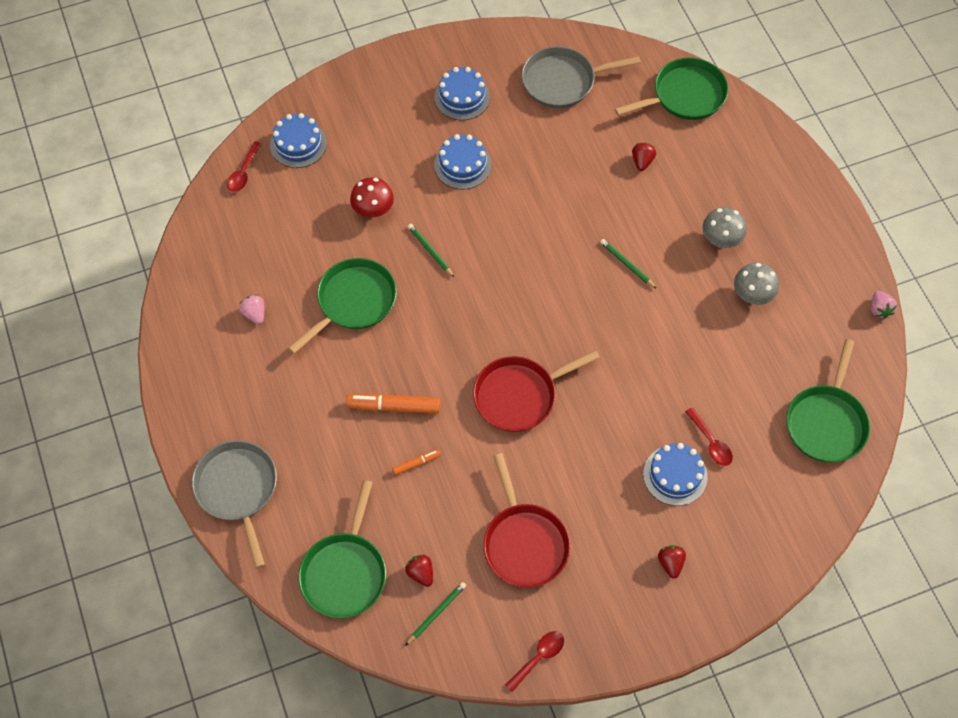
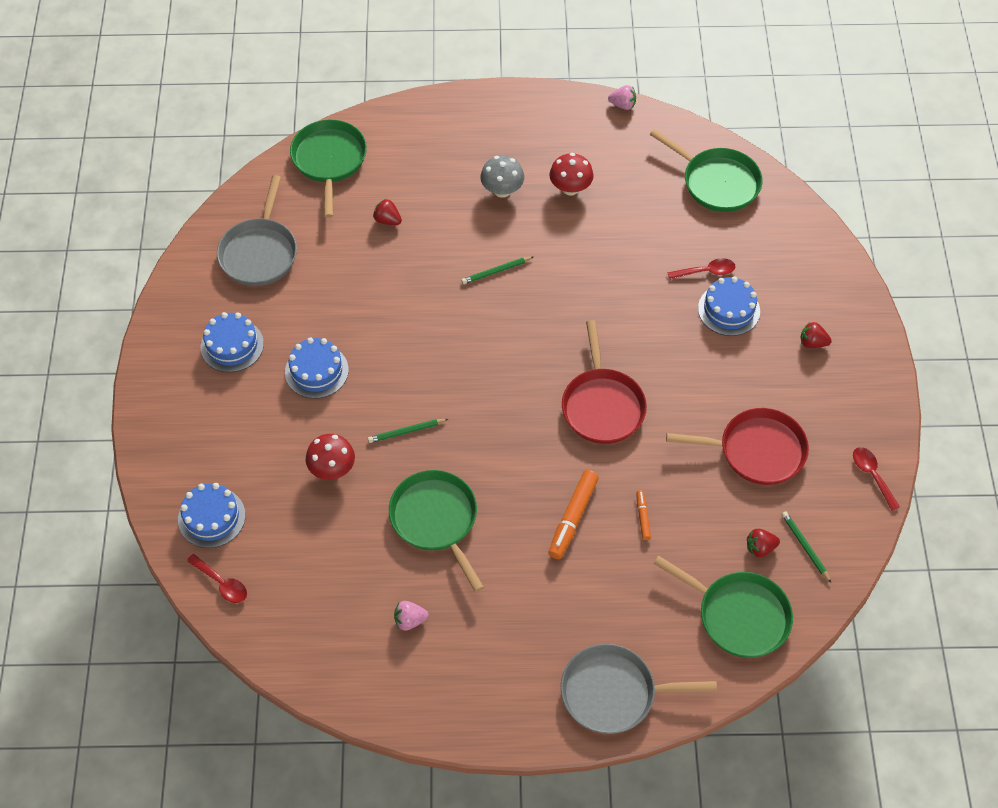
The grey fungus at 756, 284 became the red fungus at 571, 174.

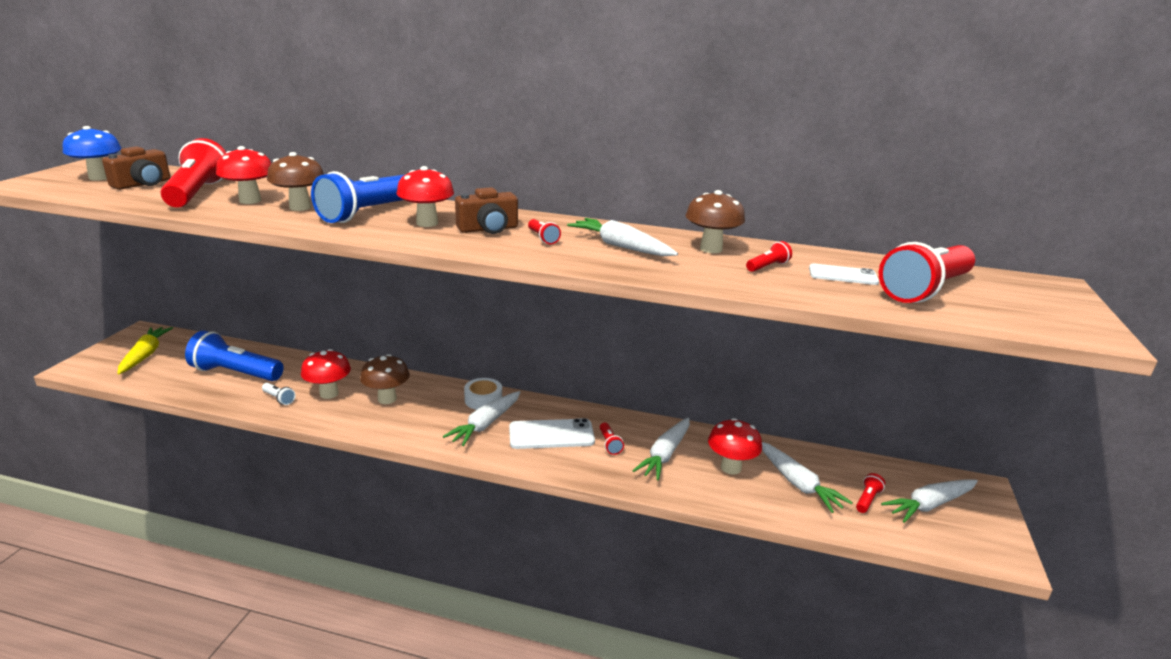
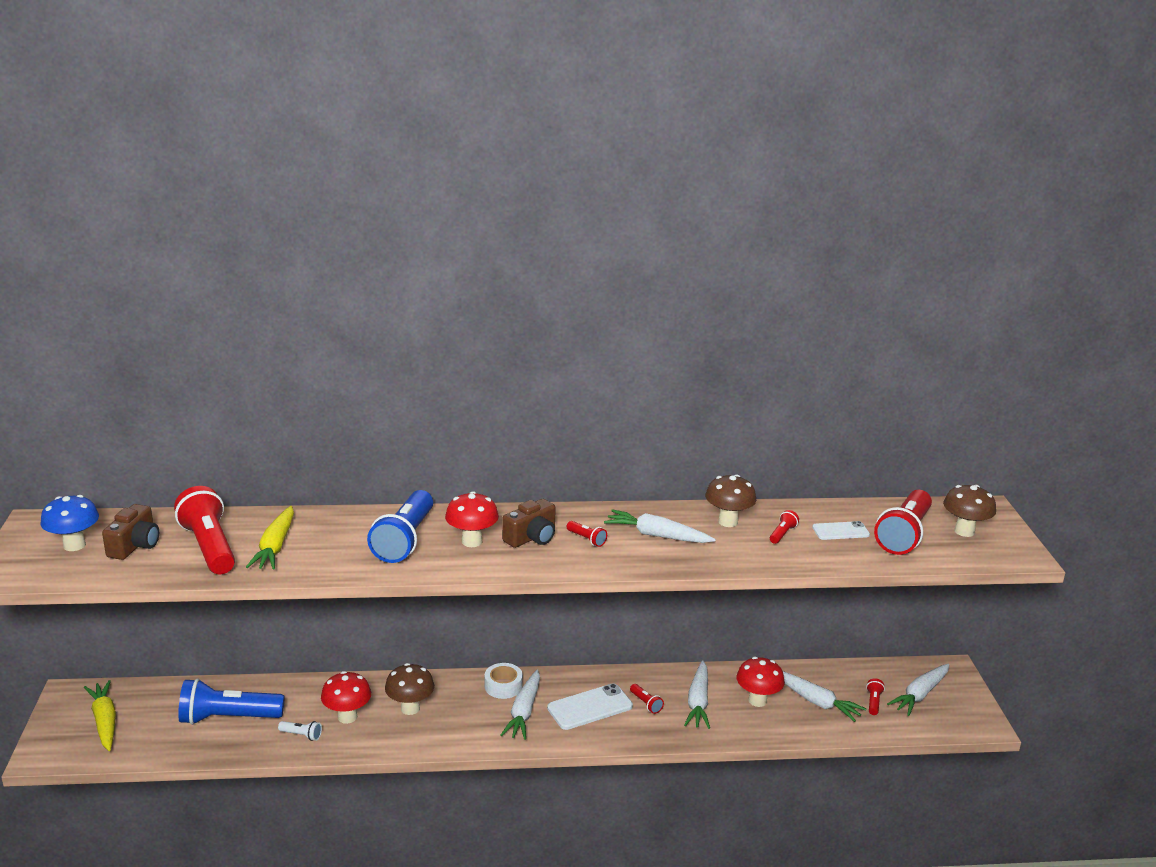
The red fungus at 243, 175 was replaced by the yellow toy carrot at 270, 538. The dark brown fungus moved from 295, 181 to 969, 511.

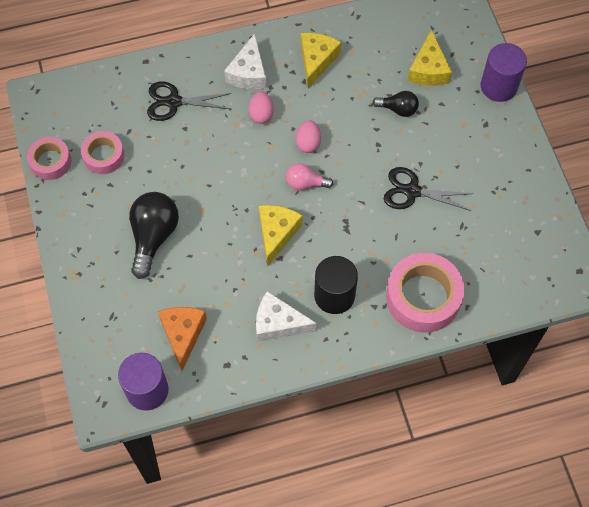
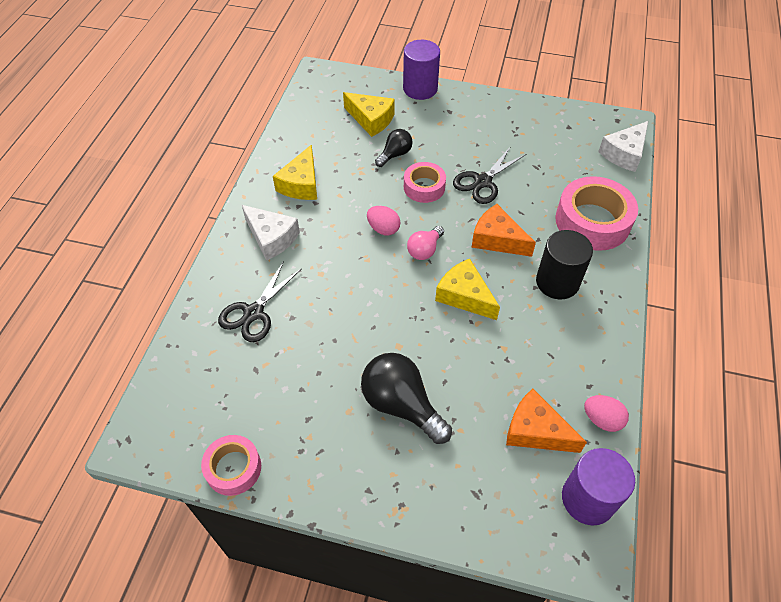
The rose-pink roll of tape moved from 102, 152 to 425, 182. The rose-pink egg shape moved from 261, 108 to 606, 413. The snow-white cheese moved from 286, 316 to 623, 146. The yellow cheese at 321, 61 turned 120 degrees counterclockwise. The orange cheese at 503, 230 appeared.

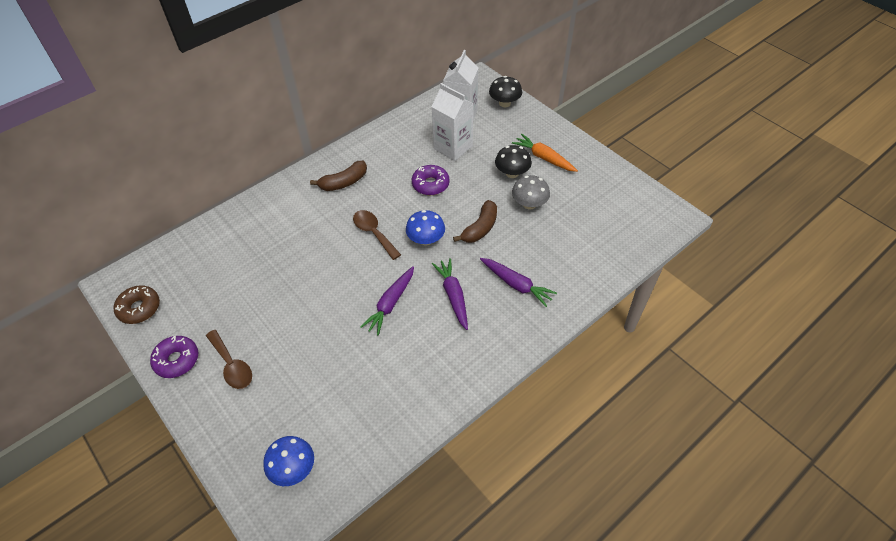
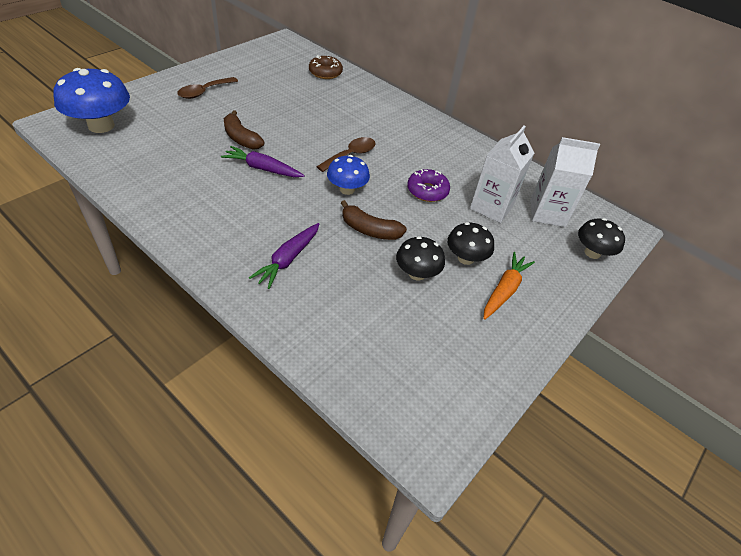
The dark brown donut moved from 137, 304 to 326, 67. The violet donut at 174, 357 disappeared. The royal blue fungus at 288, 461 changed to 1.68 times the size. The dark brown toy banana moved from 338, 176 to 244, 130. The violet toy carrot at 450, 294 disappeared. The grey fungus at 531, 192 became the ebony fungus at 420, 258.

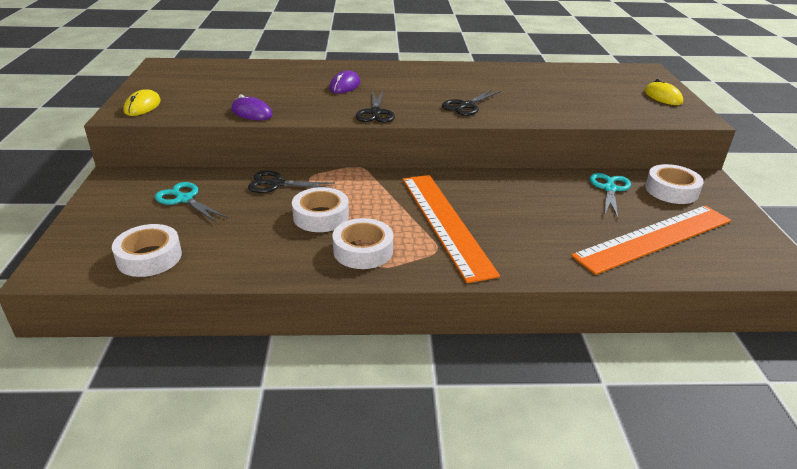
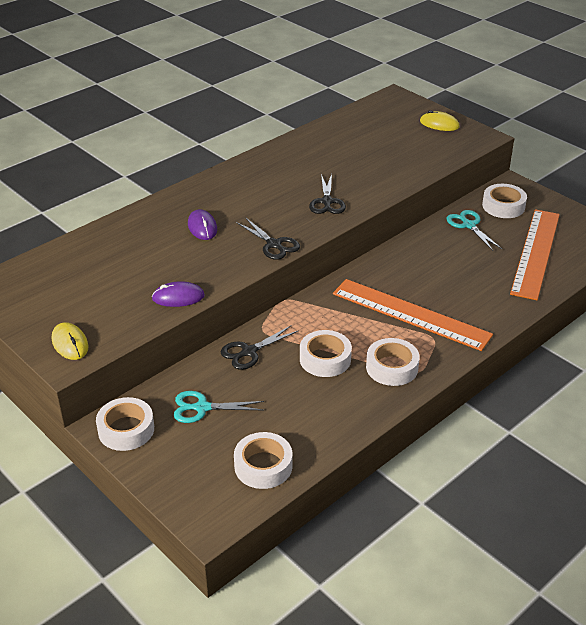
The snow-white roll of tape at 125, 424 appeared.

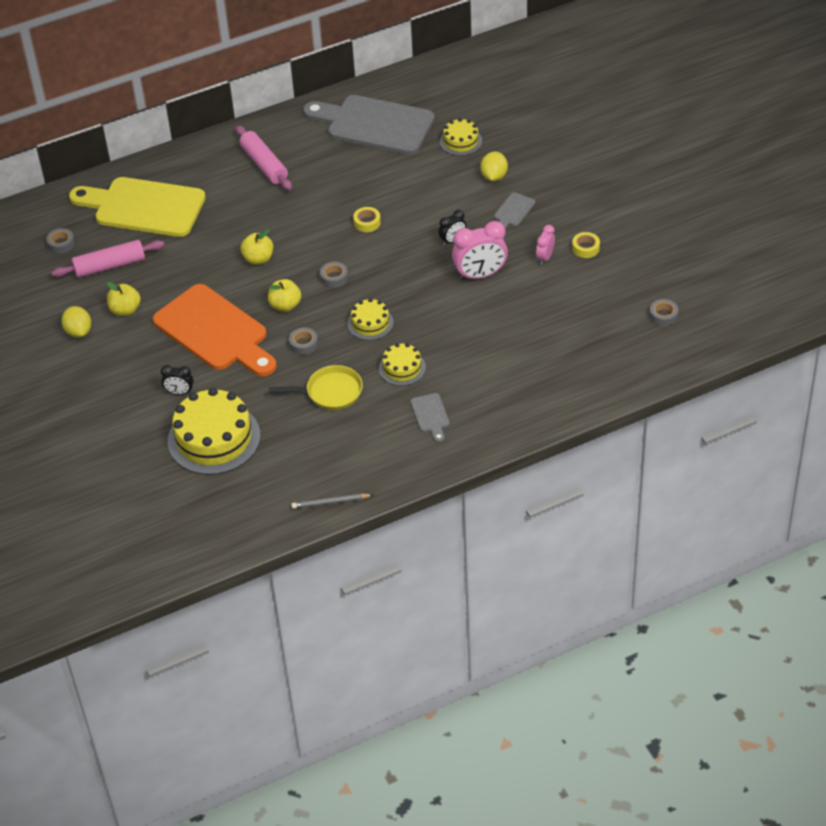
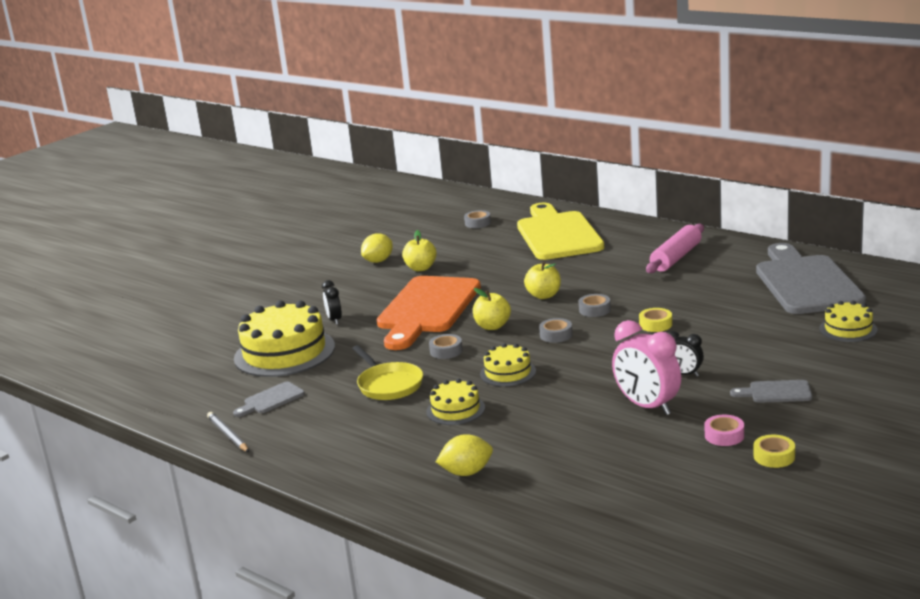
The rose-pink rolling pin at 108, 259 disappeared. The grey chopping board moved from 430, 418 to 269, 399. The yellow citrus fruit moved from 494, 166 to 464, 455. The rose-pink alarm clock at 545, 245 was replaced by the rose-pink roll of tape at 724, 430. The grey roll of tape moved from 664, 312 to 595, 305.

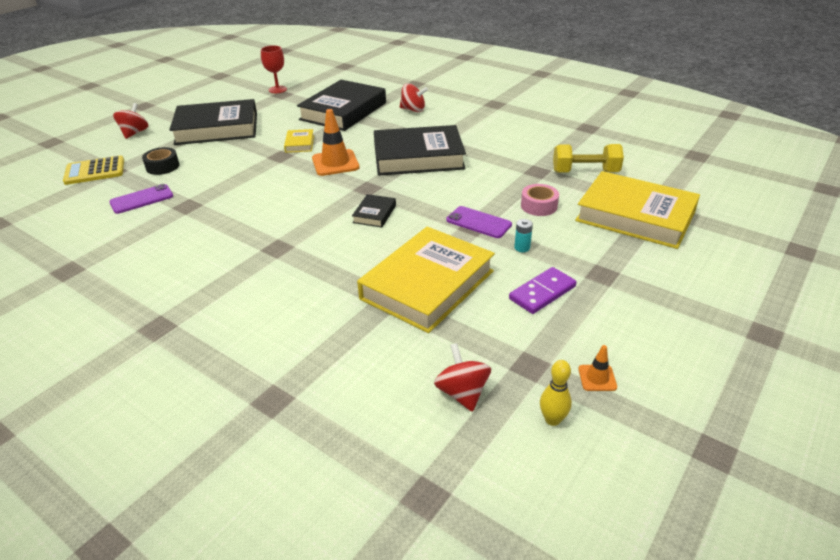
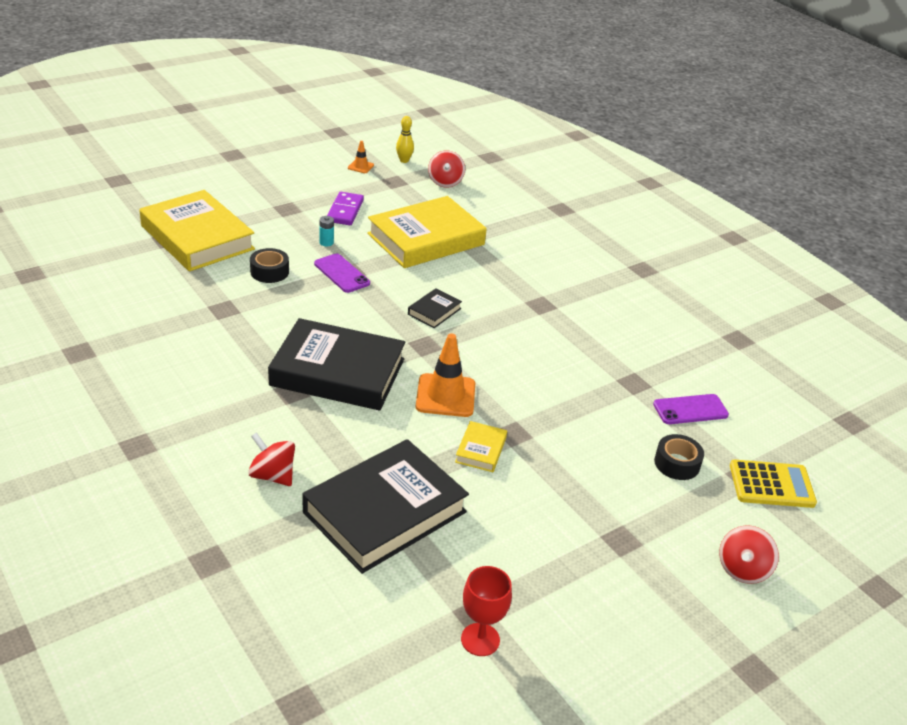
The ebony book at 213, 122 disappeared. The violet domino tile at 543, 290 turned 60 degrees counterclockwise. The rose-pink roll of tape at 540, 200 became the ebony roll of tape at 269, 265. The yellow dumbbell at 588, 158 disappeared.

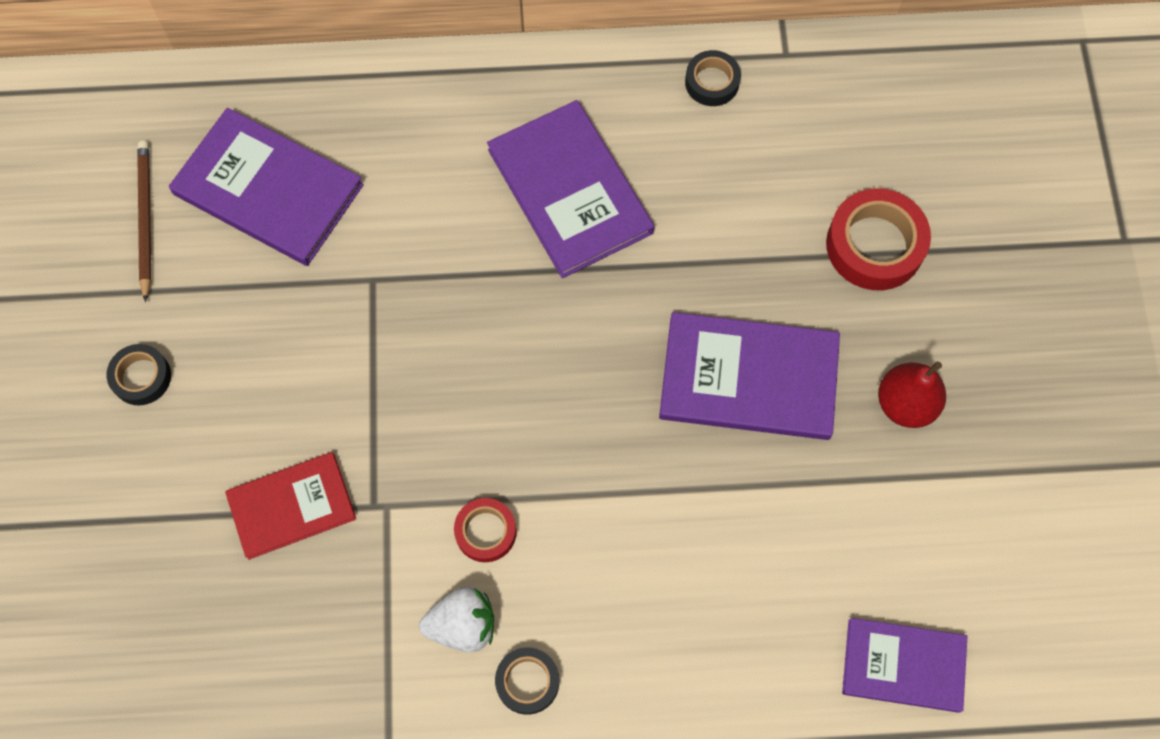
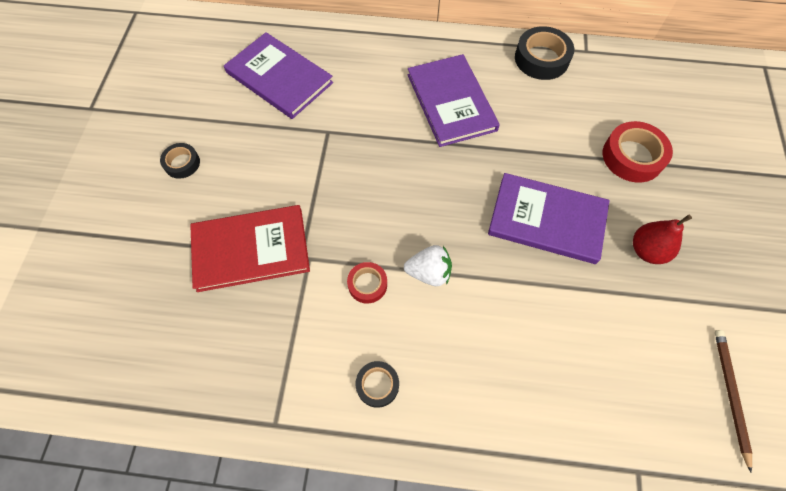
The dark brown wooden pencil moved from 144, 221 to 733, 401. The red book at 290, 506 changed to 1.56 times the size. The snow-white berry moved from 456, 619 to 428, 265. The ebony roll of tape at 713, 78 changed to 1.72 times the size. The violet book at 905, 665 disappeared.

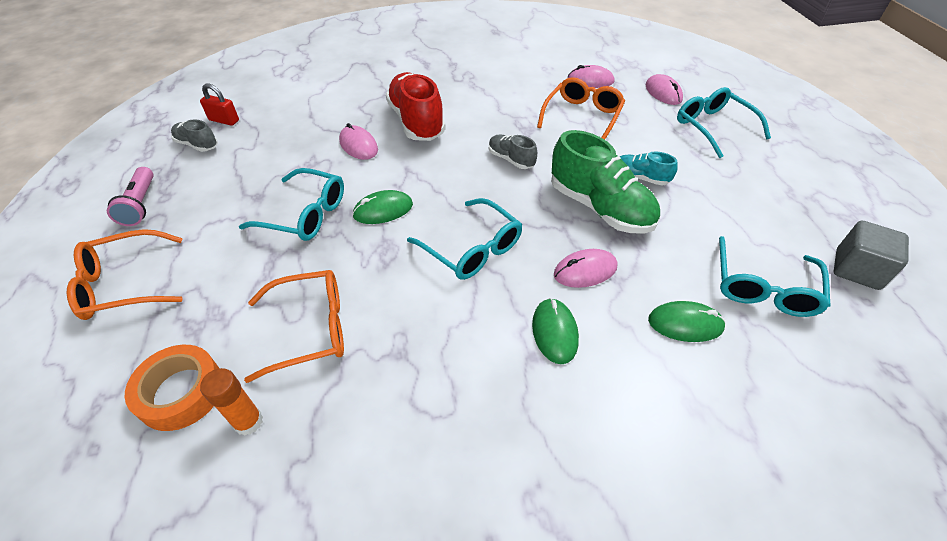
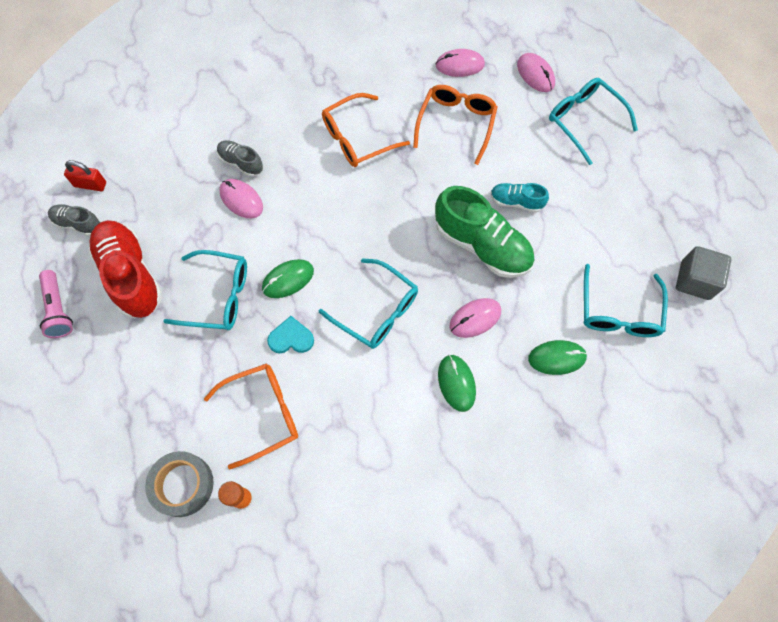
The orange eyeglasses moved from 125, 274 to 366, 130. The orange roll of tape at 172, 388 became the grey roll of tape at 179, 484. The red sneaker moved from 416, 106 to 125, 269. The grey sneaker moved from 513, 152 to 240, 158. The turquoise love heart at 290, 334 appeared.

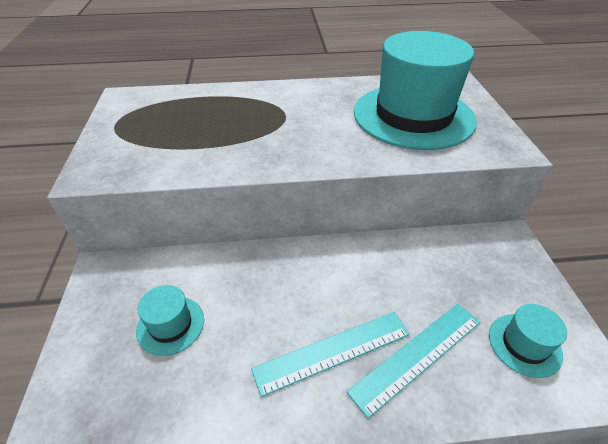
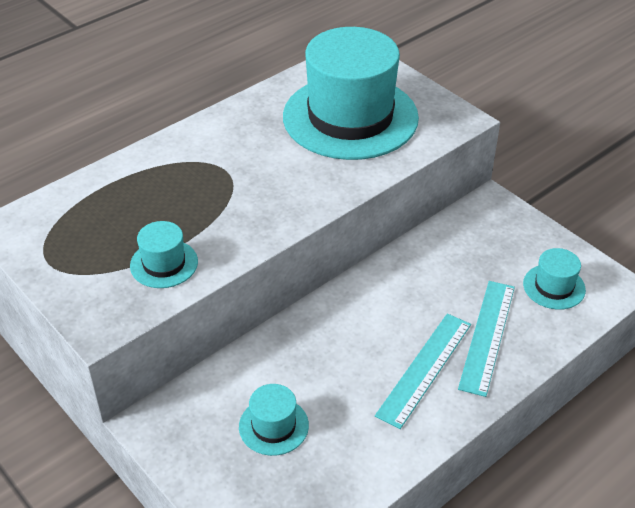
The turquoise hat at 164, 254 appeared.

